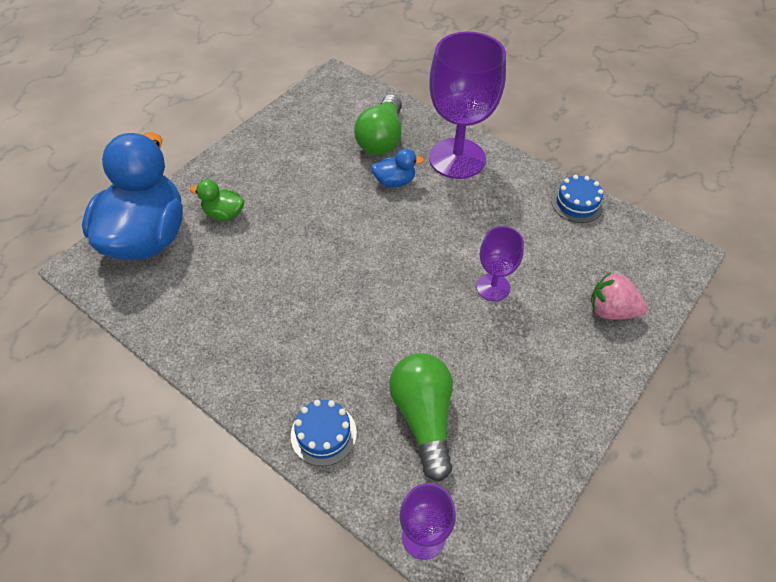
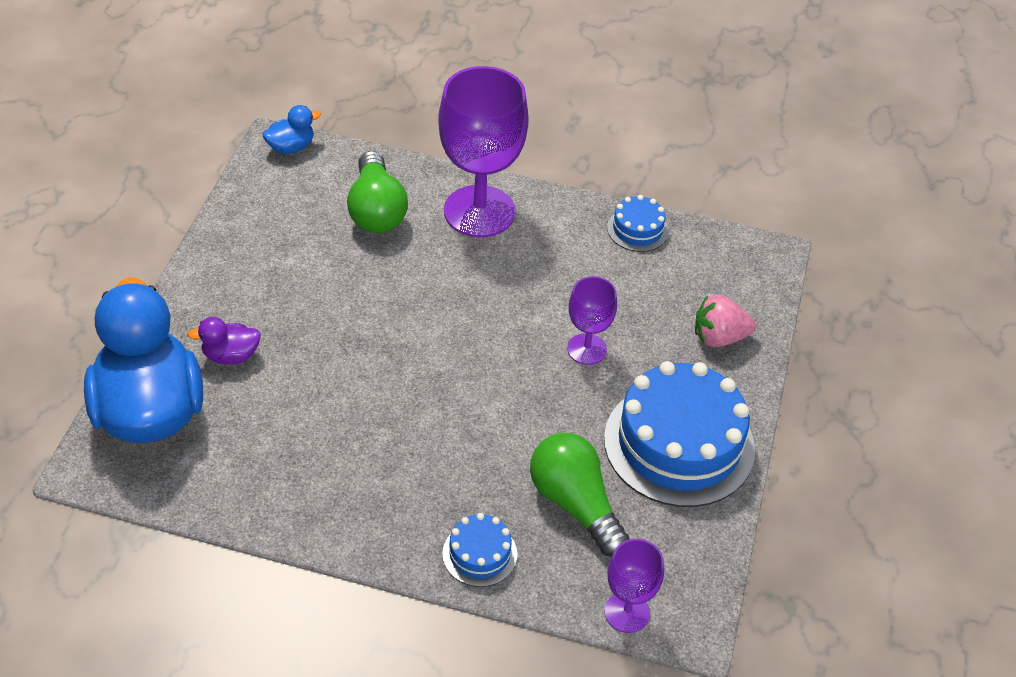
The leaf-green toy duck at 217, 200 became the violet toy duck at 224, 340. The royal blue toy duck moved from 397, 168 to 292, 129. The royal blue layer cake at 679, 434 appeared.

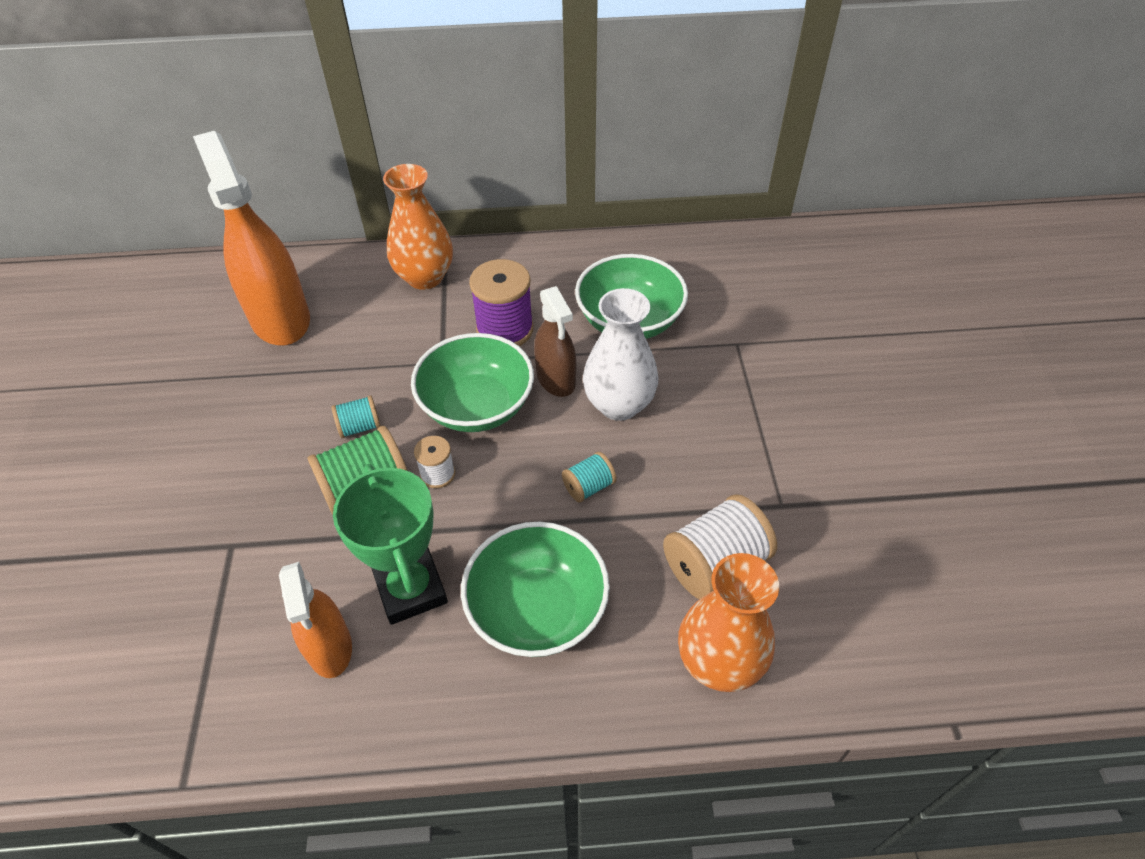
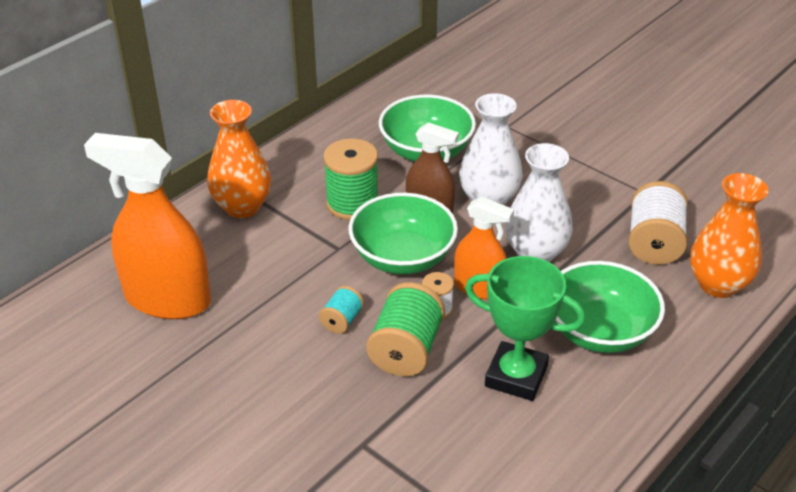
The orange spray bottle moved from 315, 620 to 484, 247. The violet reel of thread at 501, 302 became the leaf-green reel of thread at 350, 179. The turquoise reel of thread at 589, 477 was replaced by the snow-white vase at 539, 202.

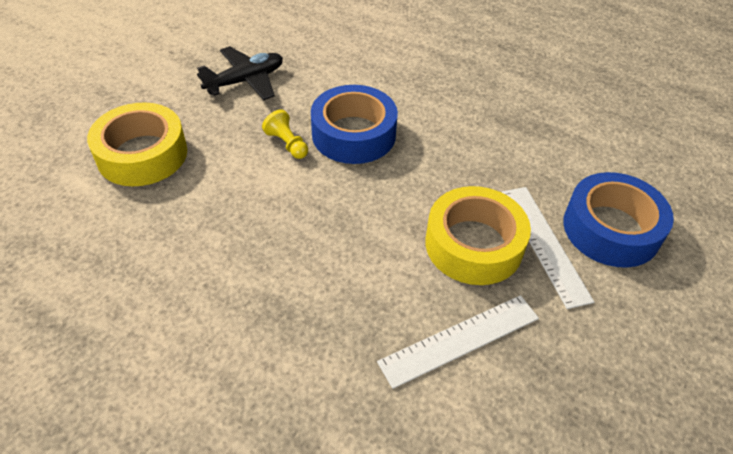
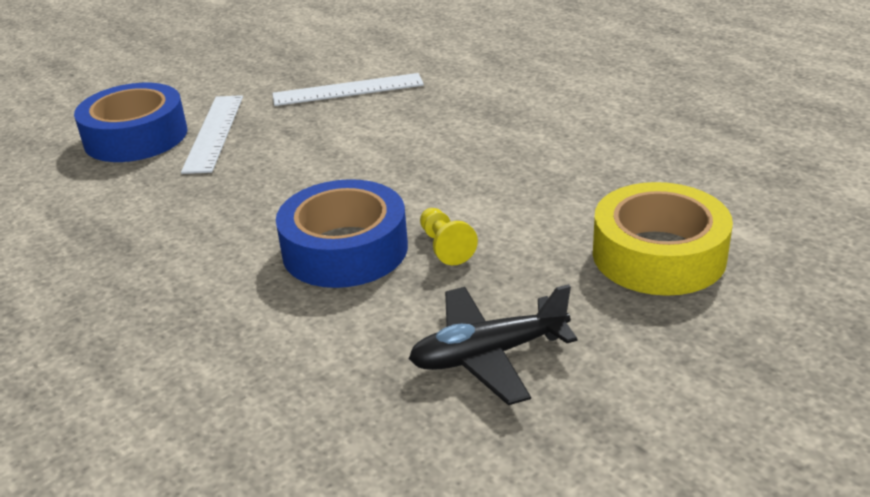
The yellow roll of tape at 478, 235 disappeared.

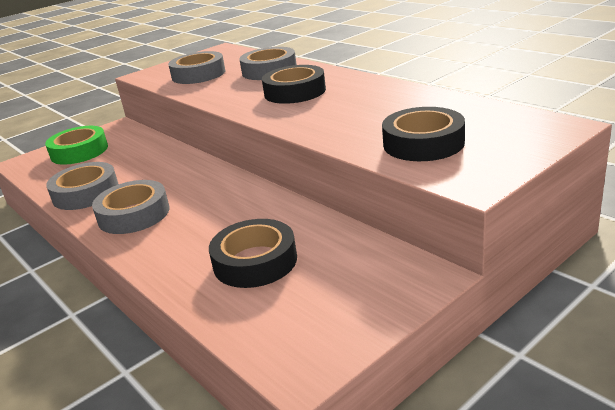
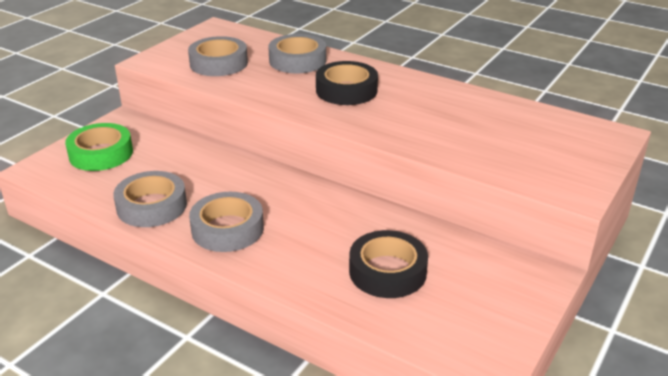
The ebony roll of tape at 423, 134 disappeared.

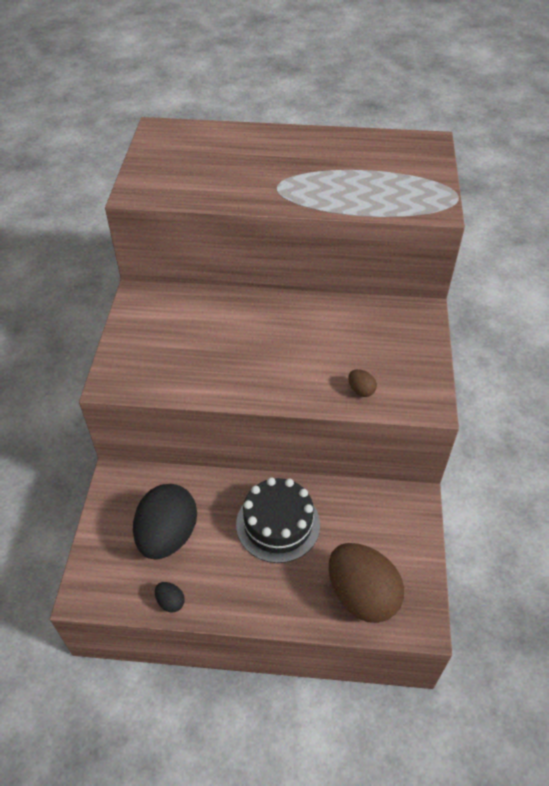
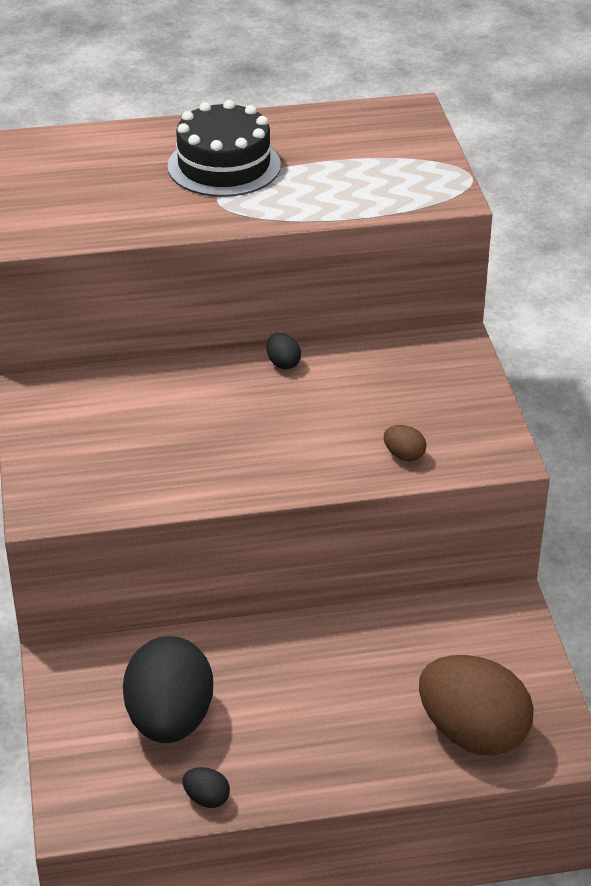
The ebony layer cake moved from 278, 520 to 224, 148. The ebony egg shape at 284, 351 appeared.

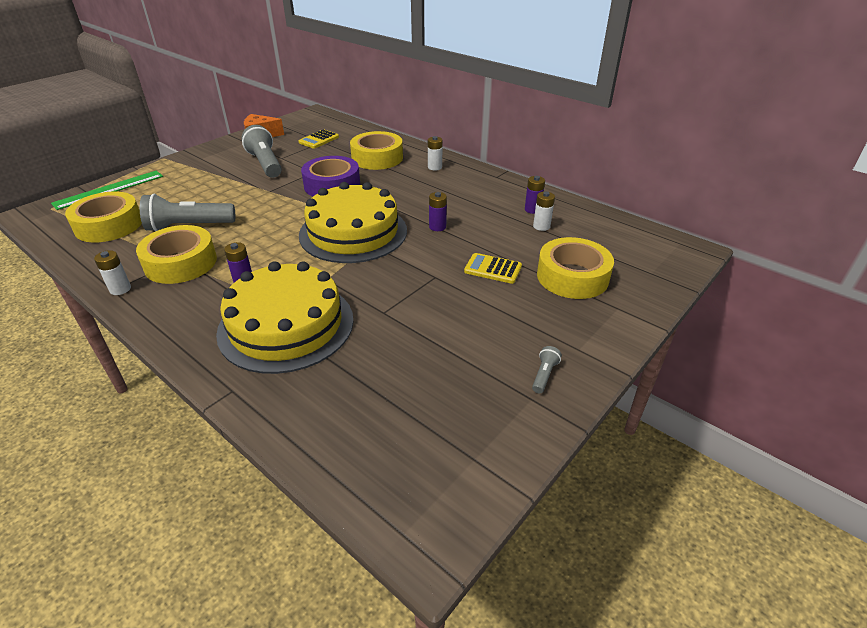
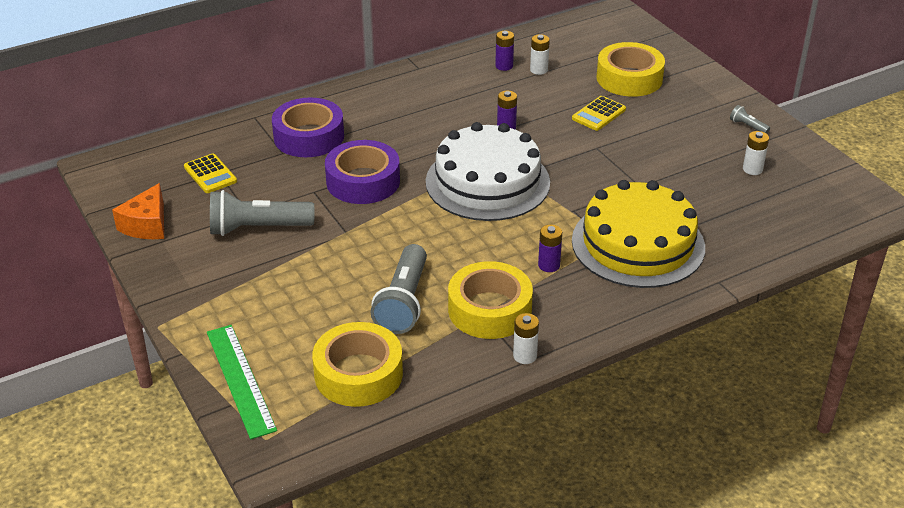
The yellow layer cake at 353, 222 became the snow-white layer cake at 488, 171. The yellow roll of tape at 376, 150 became the violet roll of tape at 308, 127. The snow-white power cell moved from 435, 153 to 756, 153.

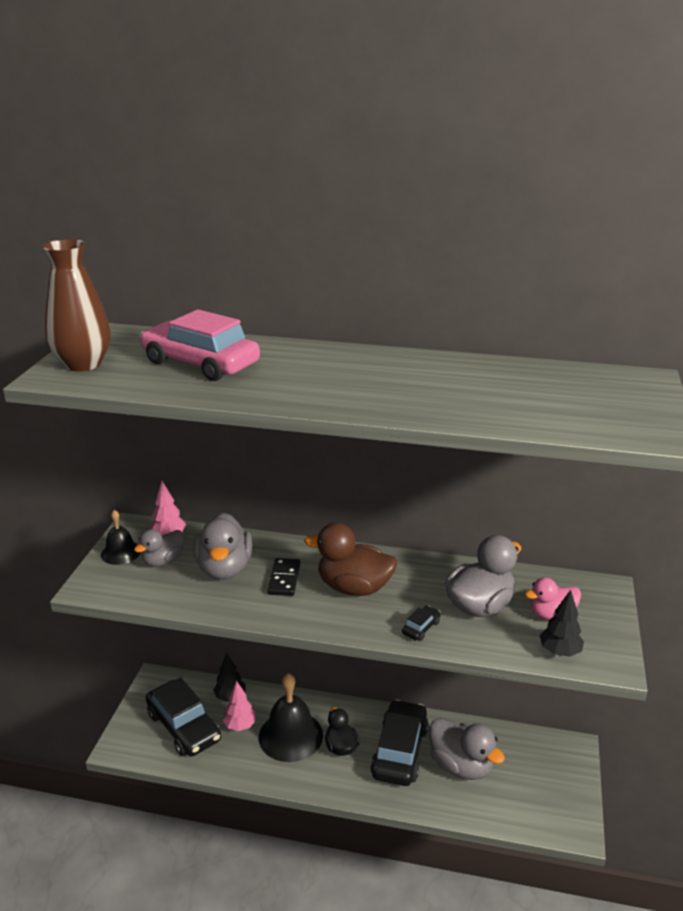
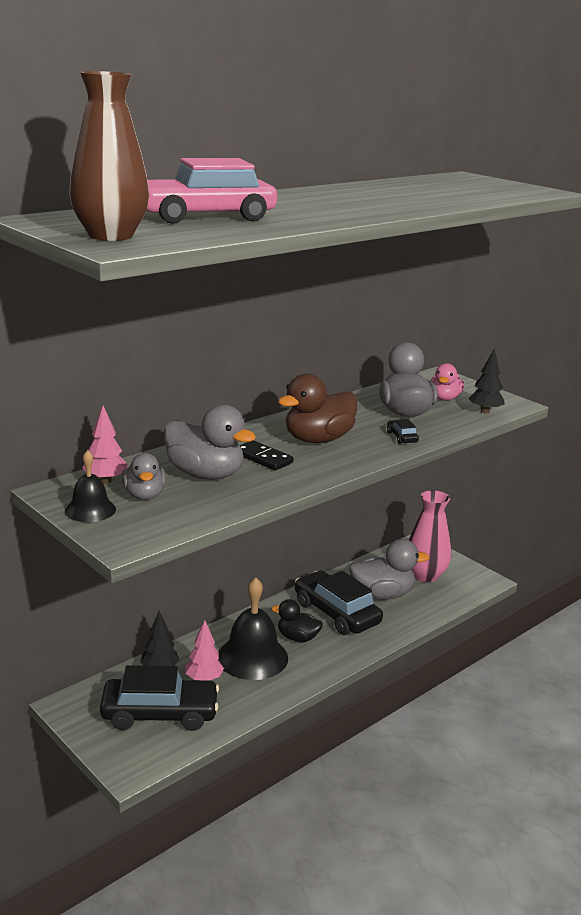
The rose-pink vase at 430, 536 appeared.

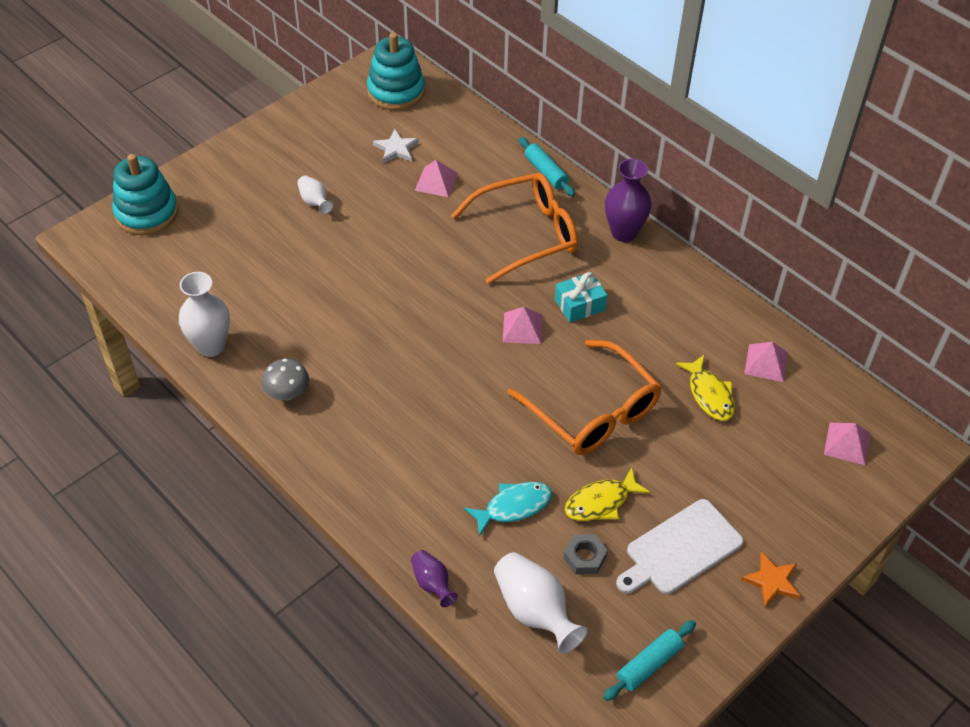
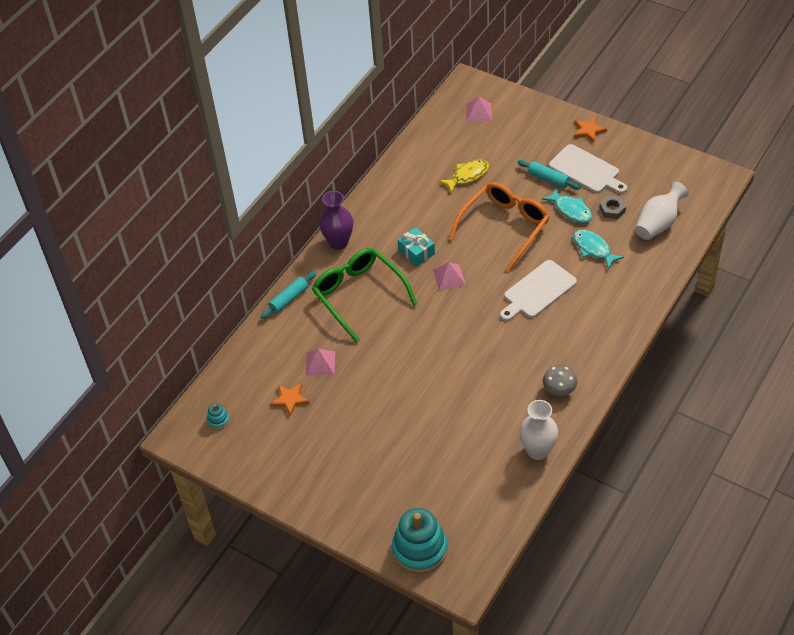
The snow-white vase at 315, 195 disappeared. The turquoise ring stacker at 396, 71 changed to 0.43 times the size. The snow-white star shape at 396, 146 became the orange star shape at 290, 400. The violet vase at 434, 578 disappeared. The orange eyeglasses at 514, 228 became the leaf-green eyeglasses at 364, 295. The yellow toy fish at 608, 494 became the turquoise toy fish at 567, 205. The turquoise rolling pin moved from 649, 660 to 549, 175. The rose-pink solid pyramid at 766, 362 disappeared. The snow-white chopping board at 538, 290 appeared.

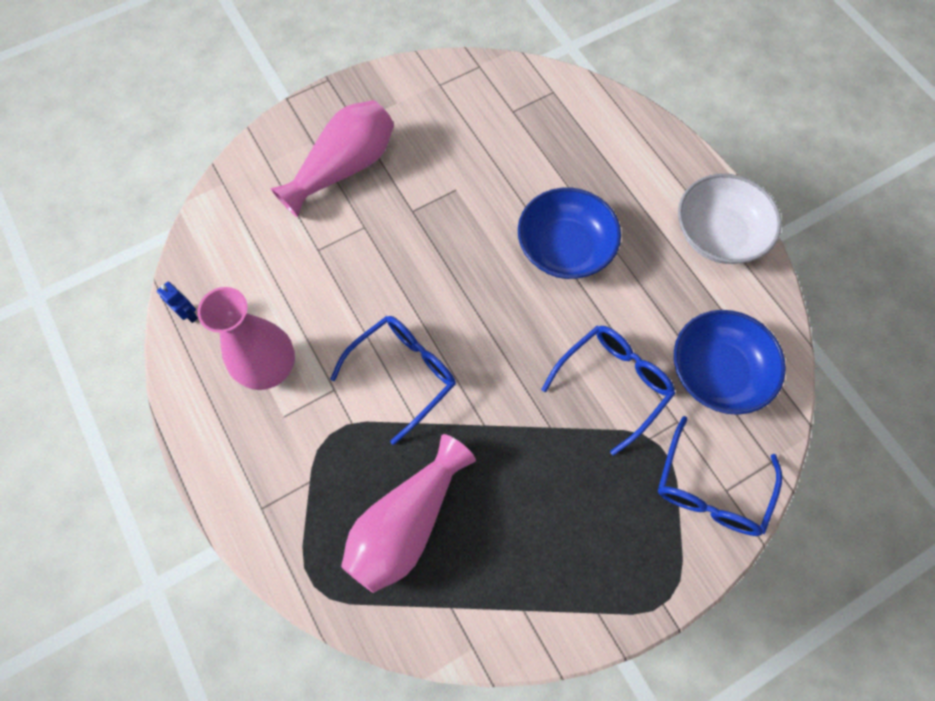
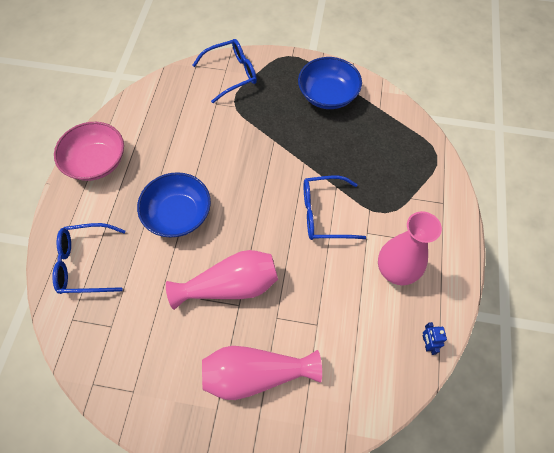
The rose-pink vase moved from 408, 513 to 222, 280. The royal blue eyeglasses moved from 608, 391 to 88, 258. The royal blue bowl moved from 730, 362 to 330, 83. The snow-white bowl at 730, 219 became the rose-pink bowl at 89, 151.

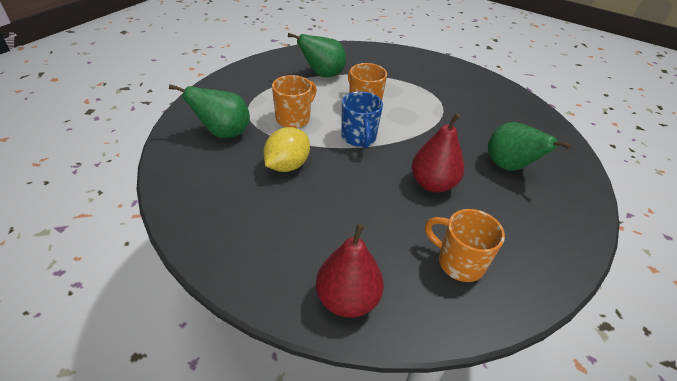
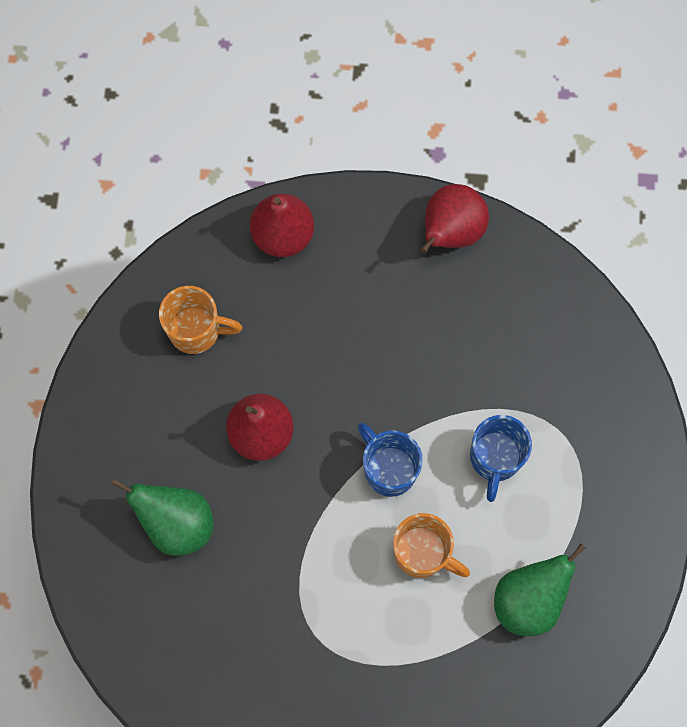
The leaf-green toy pear at 209, 111 disappeared. The yellow citrus fruit at 287, 149 disappeared. The orange mug at 294, 101 became the royal blue mug at 501, 458. The red toy pear at 455, 218 appeared.

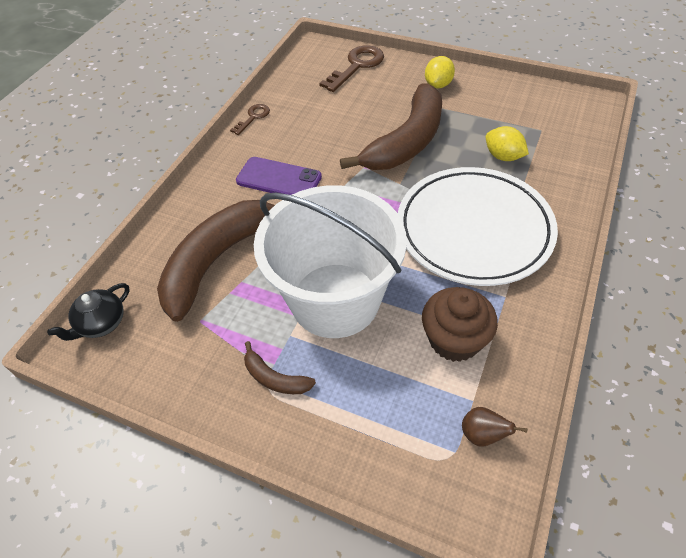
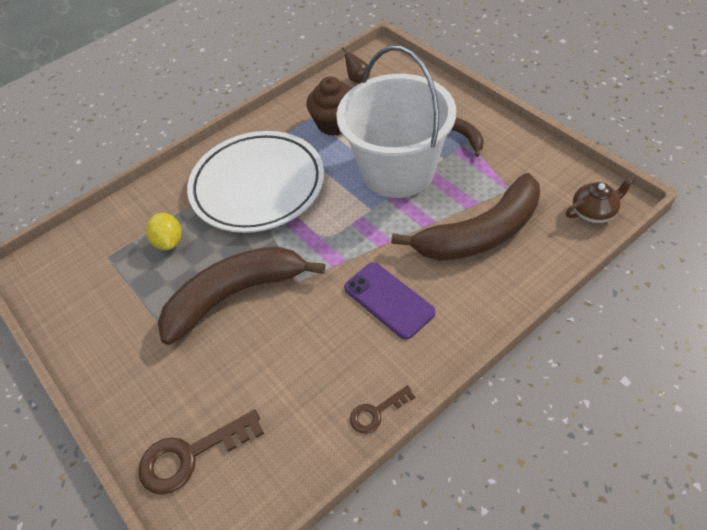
The ebony tea pot at 88, 312 became the dark brown tea pot at 600, 200. The yellow citrus fruit at 440, 72 disappeared.

